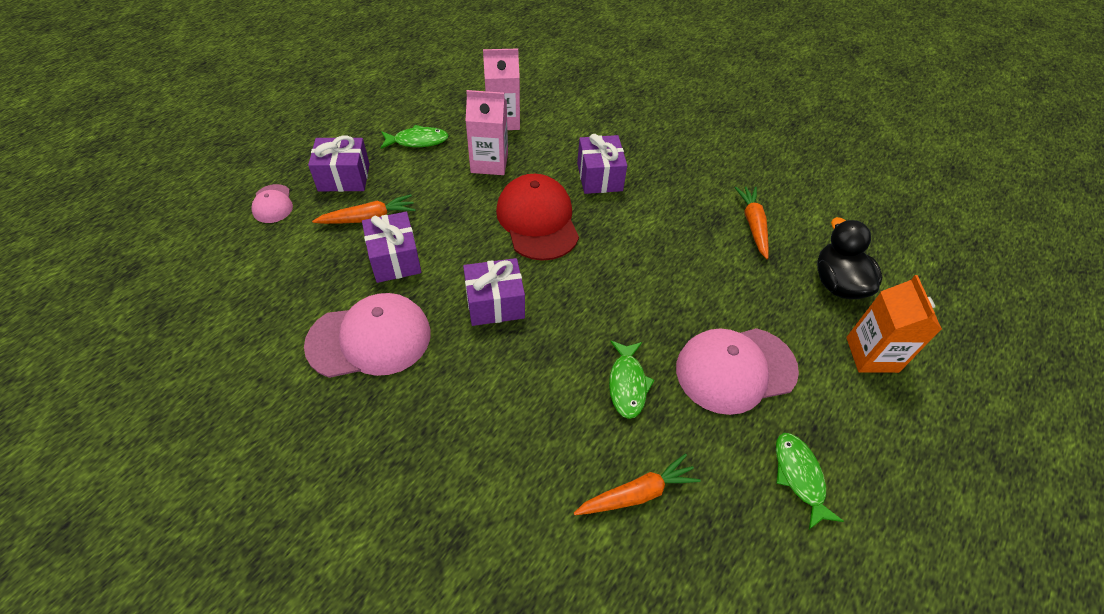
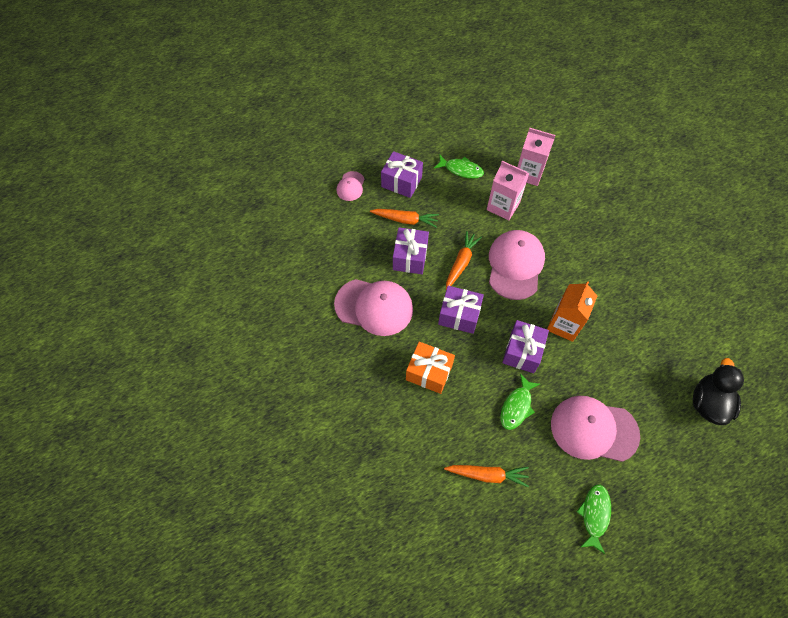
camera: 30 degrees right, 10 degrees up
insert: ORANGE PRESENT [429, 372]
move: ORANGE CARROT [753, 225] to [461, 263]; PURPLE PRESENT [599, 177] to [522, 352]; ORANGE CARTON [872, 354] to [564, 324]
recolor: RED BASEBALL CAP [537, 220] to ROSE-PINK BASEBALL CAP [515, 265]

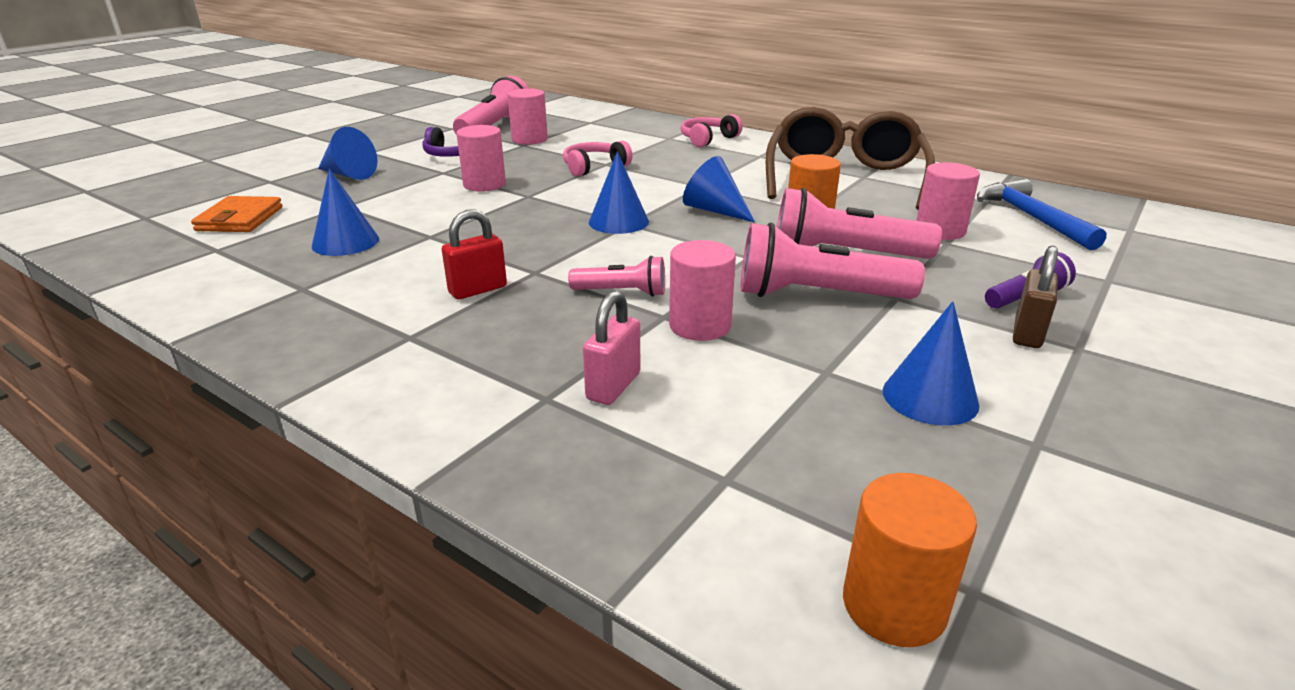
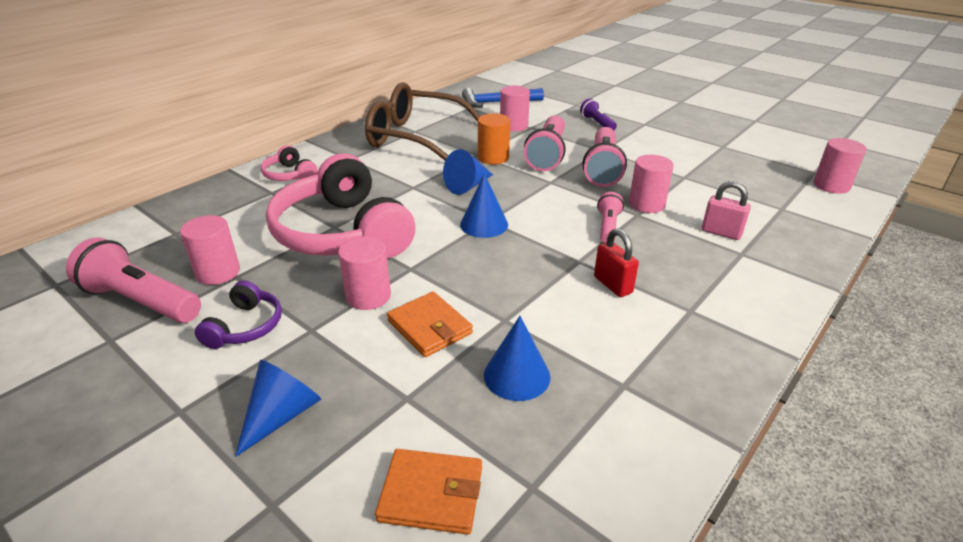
camera: 85 degrees left, 5 degrees up
delete: BLUE CONE [930, 397]; BROWN SMALL LOCK [1027, 333]
insert: ORANGE WALLET [429, 327]
recolor: ORANGE CYLINDER SHAPE [894, 605] to ROSE-PINK CYLINDER SHAPE [831, 185]
resize: ROSE-PINK OVER-EAR HEADPHONES [594, 167] = [342, 233] x2.25

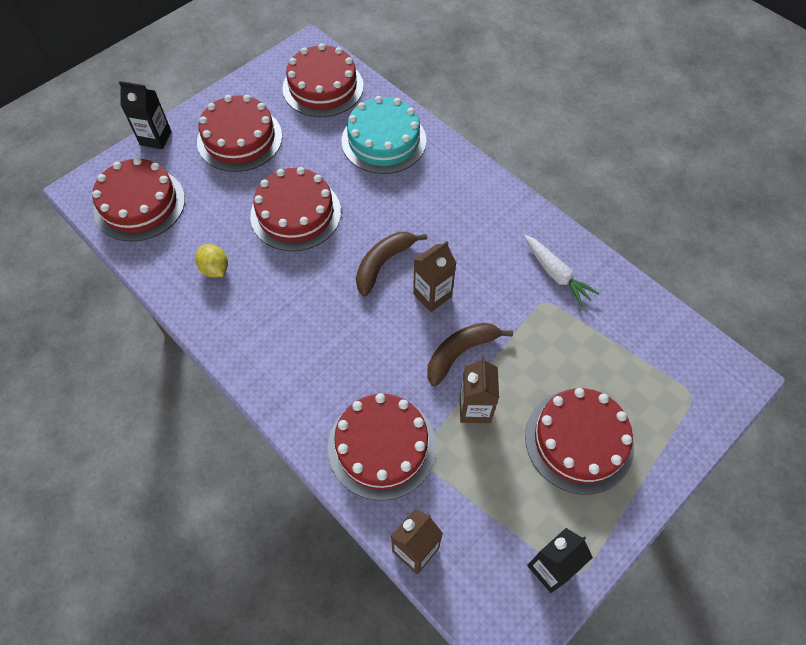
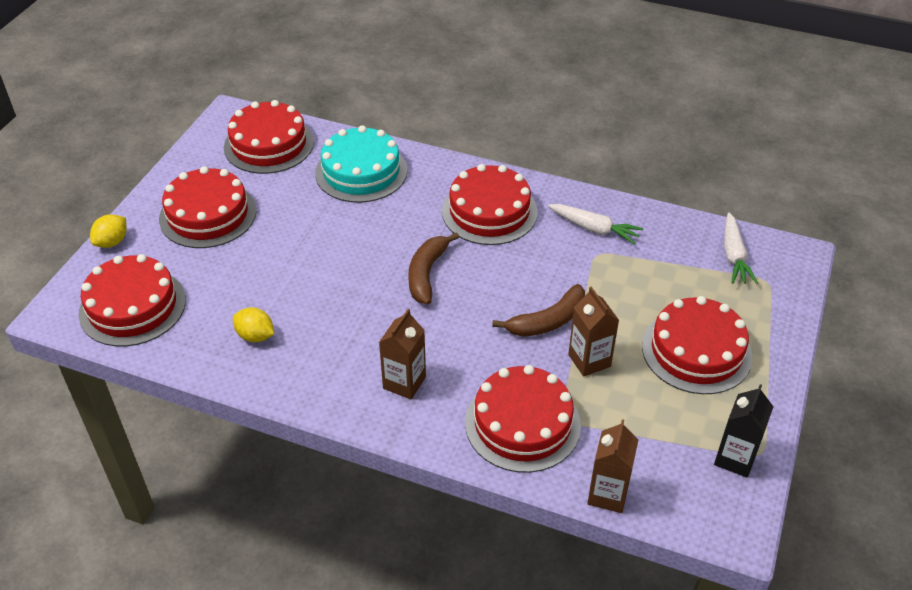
camera: 25 degrees left, 15 degrees down
insert: SNOW-WHITE CARROT [734, 256]
move: BROWN CARTON [432, 295] to [404, 382]; RED CAKE [295, 213] to [489, 211]
replace: BLACK CARTON [155, 138] to YELLOW TOY LEMON [112, 242]
rotate: BROWN BANANA FRUIT [460, 353] = [547, 321] 150 degrees counterclockwise

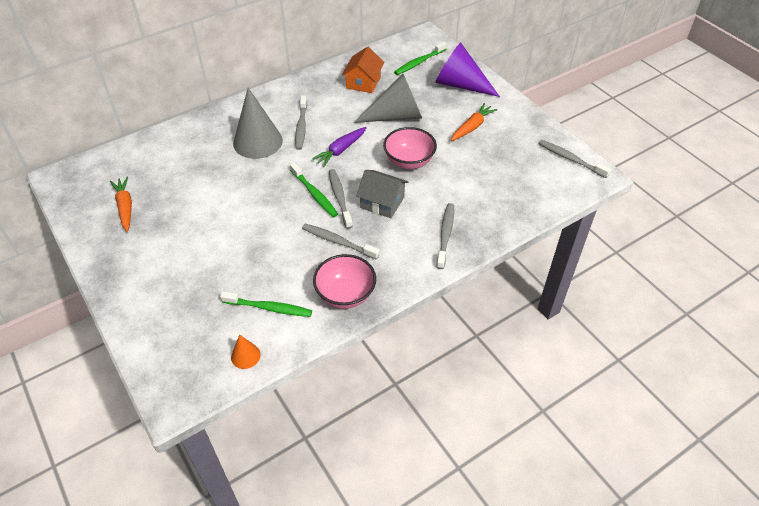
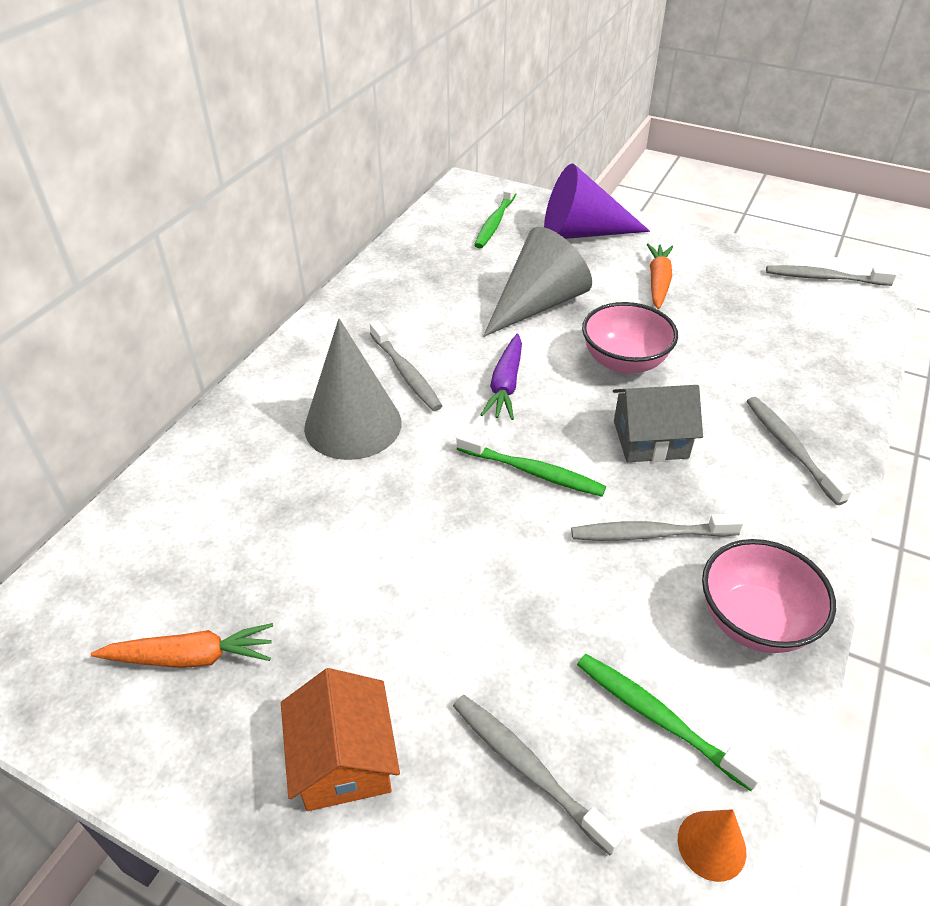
camera: 30 degrees left, 5 degrees down
move: ORANGE COTTAGE [363, 82] to [343, 759]; ASH-GREY TOOTH BRUSH [339, 198] to [527, 768]
rotate: ORANGE CARROT [125, 207] = [191, 657] 135 degrees clockwise; LEAF-GREEN TOOTH BRUSH [269, 308] = [658, 718] 120 degrees counterclockwise

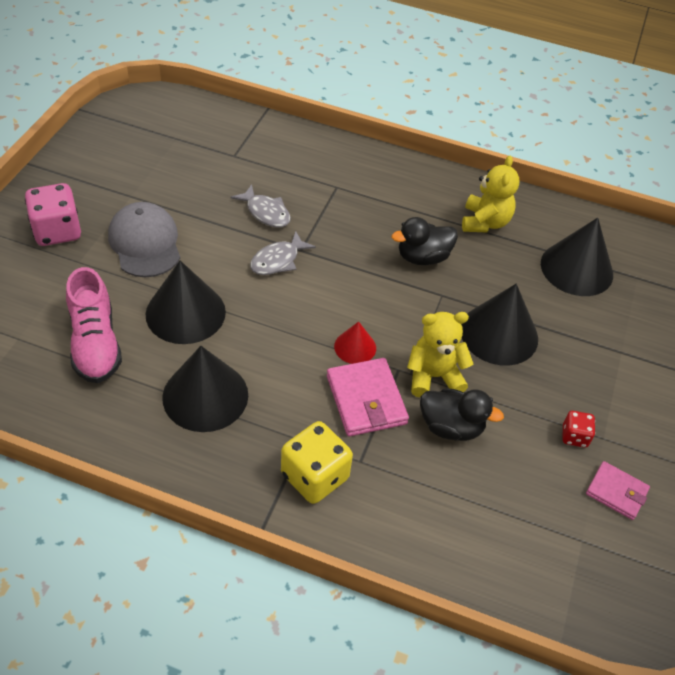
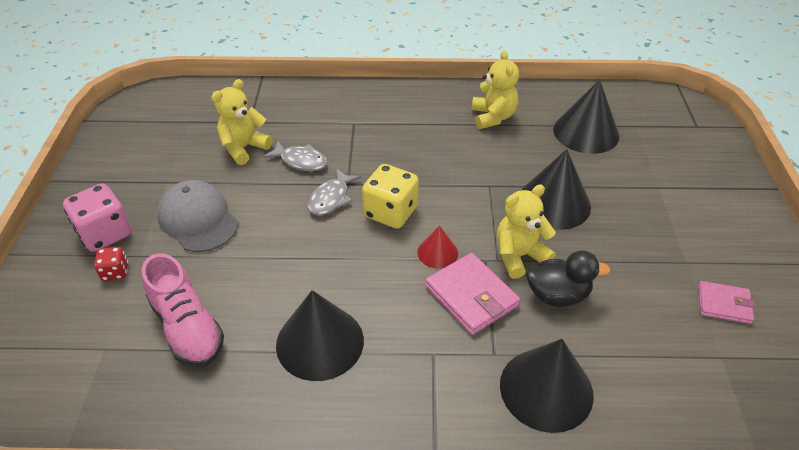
camera: 15 degrees left, 5 degrees down
delete: BLACK DUCK [423, 257]
insert: YELLOW TEDDY BEAR [244, 148]
move: RED GAME DIE [574, 436] to [115, 272]; YELLOW GAME DIE [314, 476] to [390, 212]; BLACK CONE [185, 313] to [546, 389]

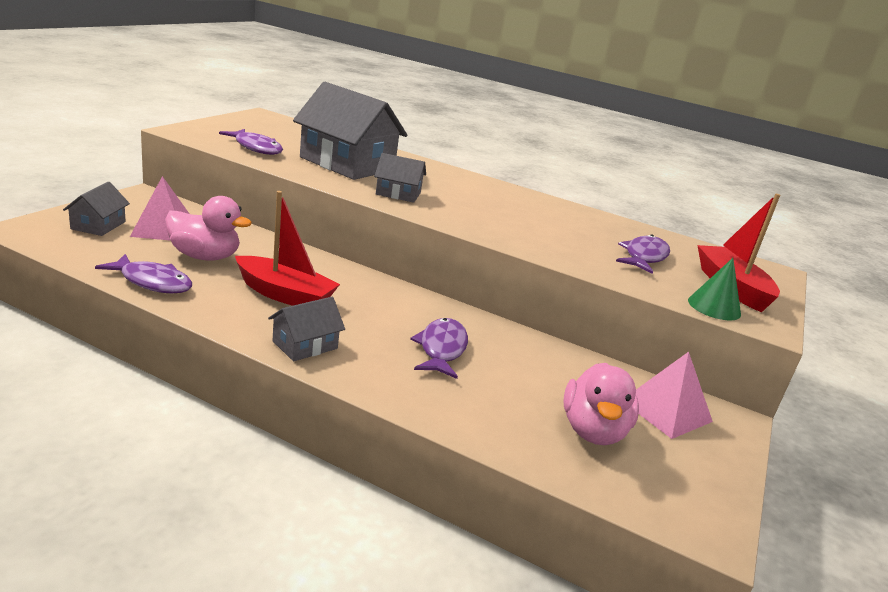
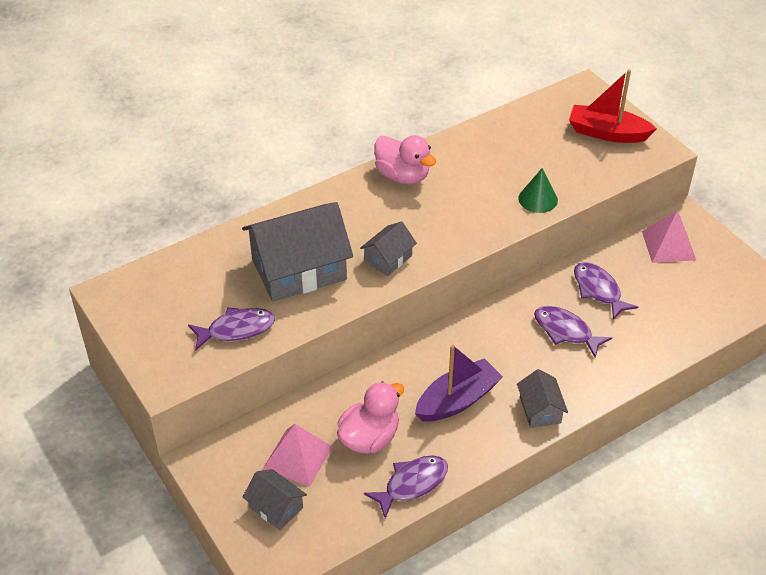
camera: 55 degrees left, 20 degrees up
move: ROSE-PINK DUCK [593, 431] to [402, 176]; LEAF-GREEN CONE [714, 307] to [538, 199]; PURPLE TOY FISH [644, 257] to [598, 290]
recolor: RED TOY BOAT [285, 295] to PURPLE TOY BOAT [457, 400]

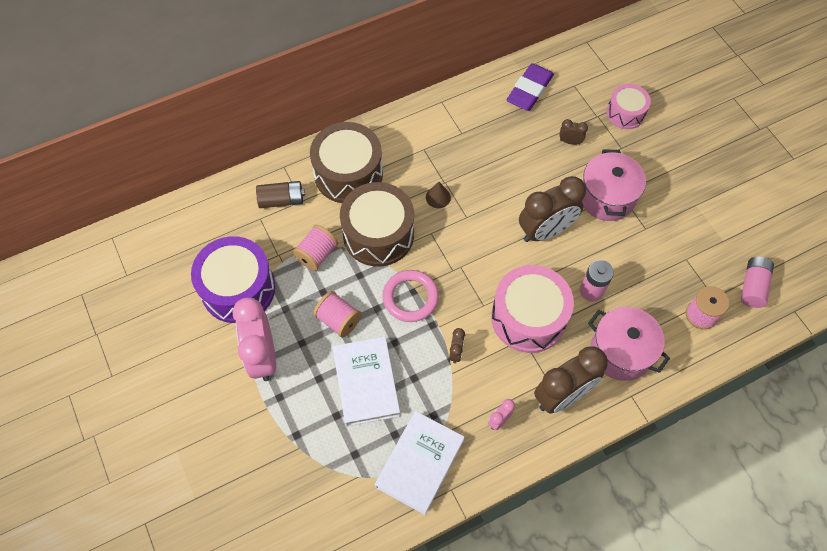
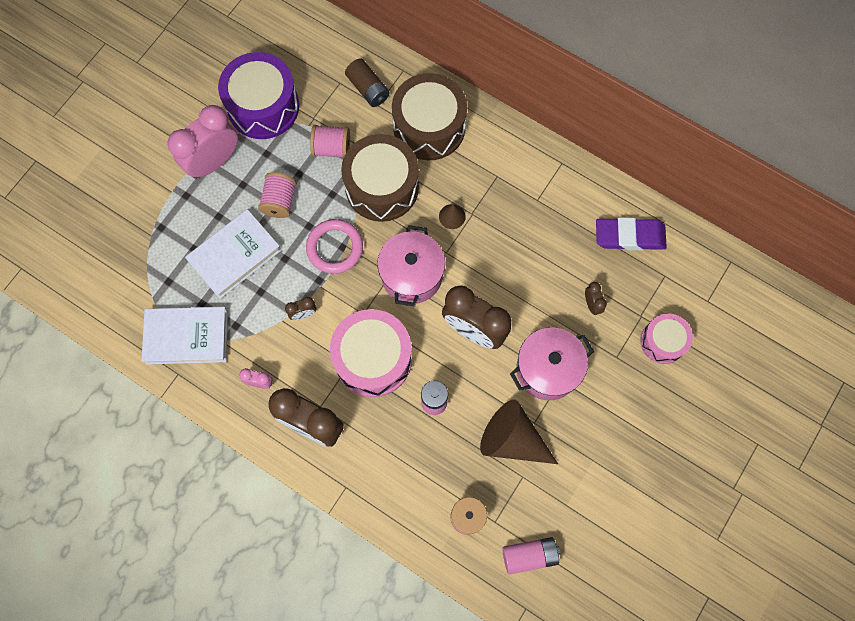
camera: 60 degrees right, 10 degrees up
insert: BROWN CONE [512, 439]
move: ROSE-PINK POT [620, 352] to [412, 275]

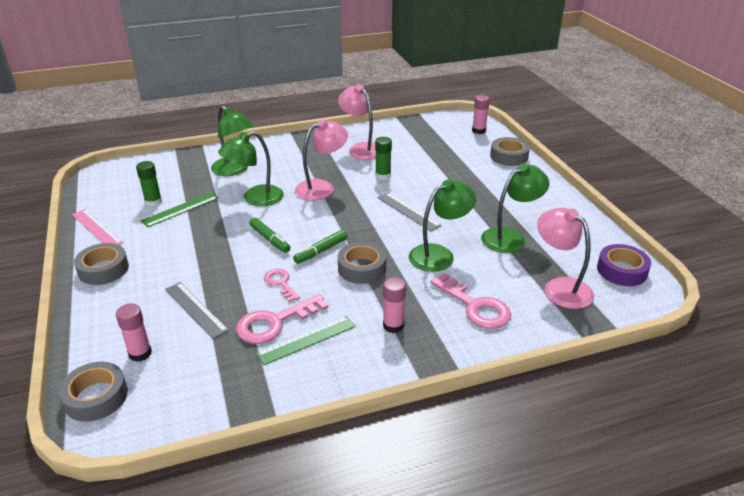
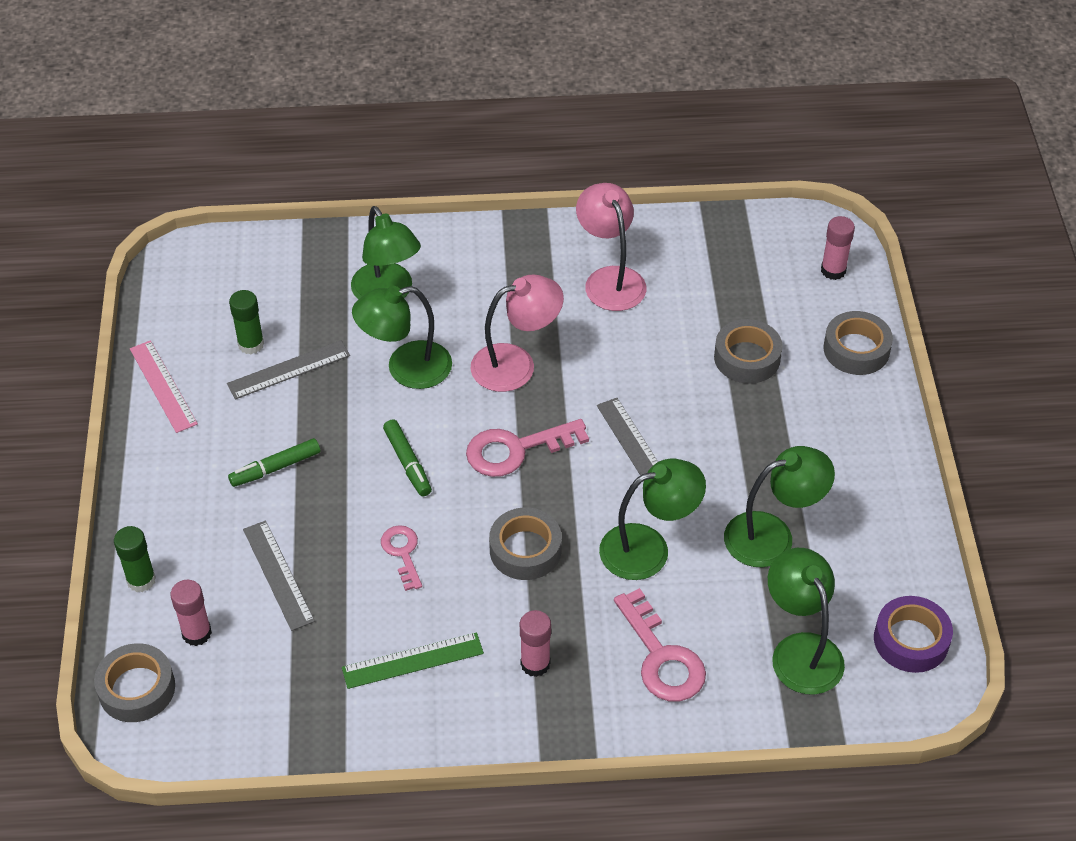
camera: 15 degrees right, 15 degrees up
move: LEAF-GREEN STICK OF GLUE [383, 176] to [141, 580]; LEAF-GREEN FELT PEN [321, 251] to [275, 468]; ROSE-PINK LATCHKEY [275, 322] to [516, 449]; ASH-GREY ROLL OF TAPE [103, 269] to [747, 358]
recolor: LEAF-GREEN RULER [180, 209] to ASH-GREY RULER [289, 370]; ROSE-PINK READING LAMP [560, 287] to LEAF-GREEN READING LAMP [801, 650]

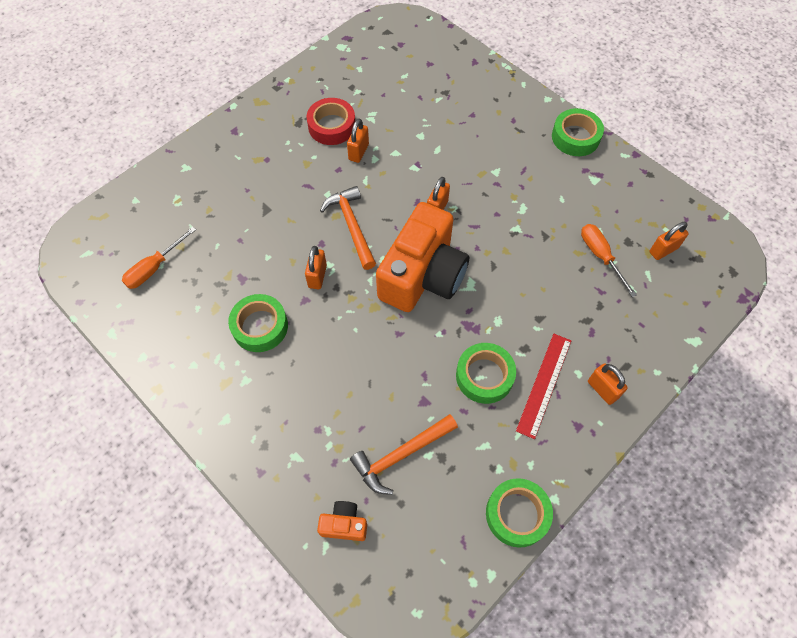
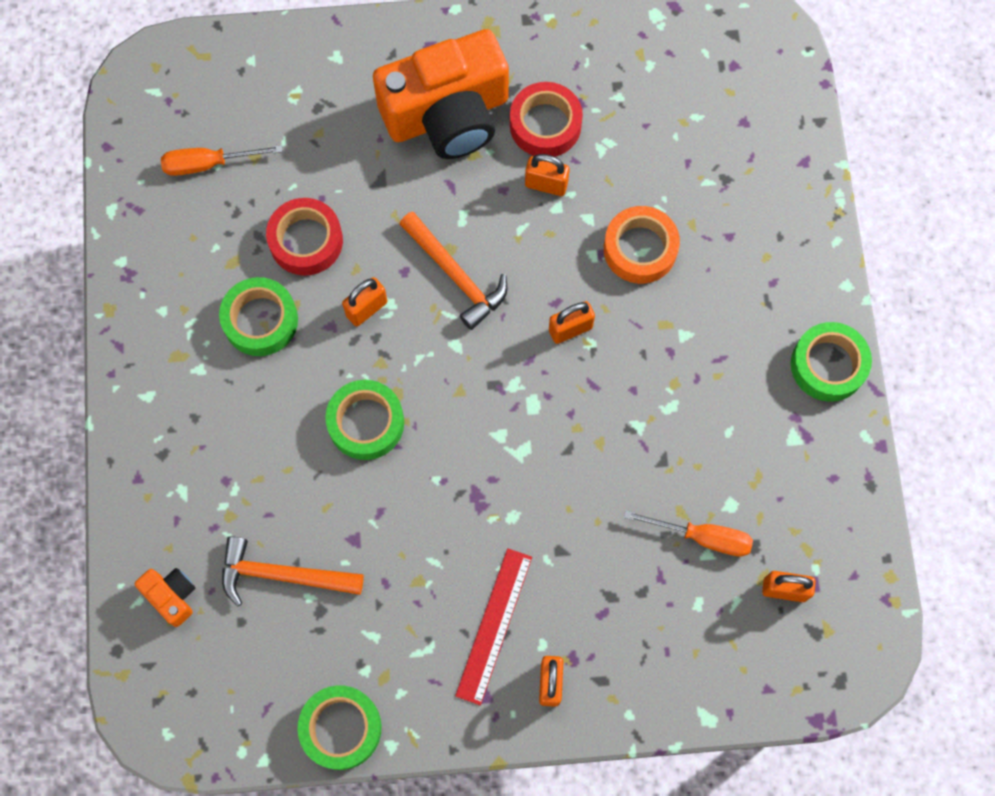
camera: 40 degrees right, 10 degrees up
insert: RED ROLL OF TAPE [306, 241]; ORANGE ROLL OF TAPE [640, 249]
move: LEAF-GREEN ROLL OF TAPE [484, 376] to [366, 423]; ORANGE COMPACT CAMERA [422, 275] to [447, 114]
rotate: ORANGE CARPENTER'S HAMMER [352, 226] = [456, 276] 120 degrees clockwise; RED RULER [544, 384] = [494, 625] 45 degrees counterclockwise; ORANGE SMALL LOCK [358, 152] = [546, 184] 45 degrees clockwise; ORANGE HAND SCREWDRIVER [600, 256] = [702, 537] 90 degrees clockwise

